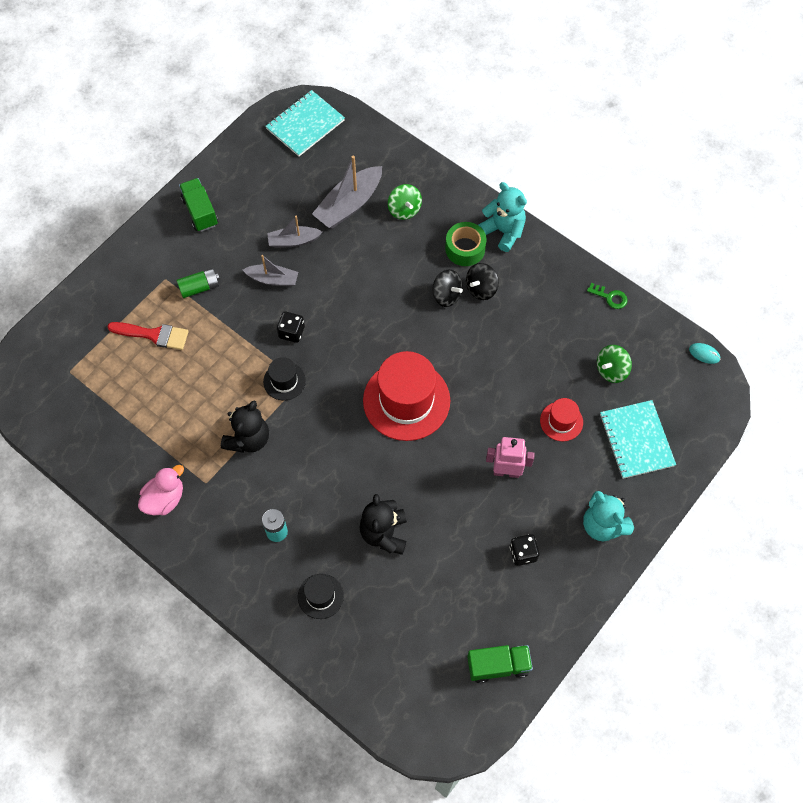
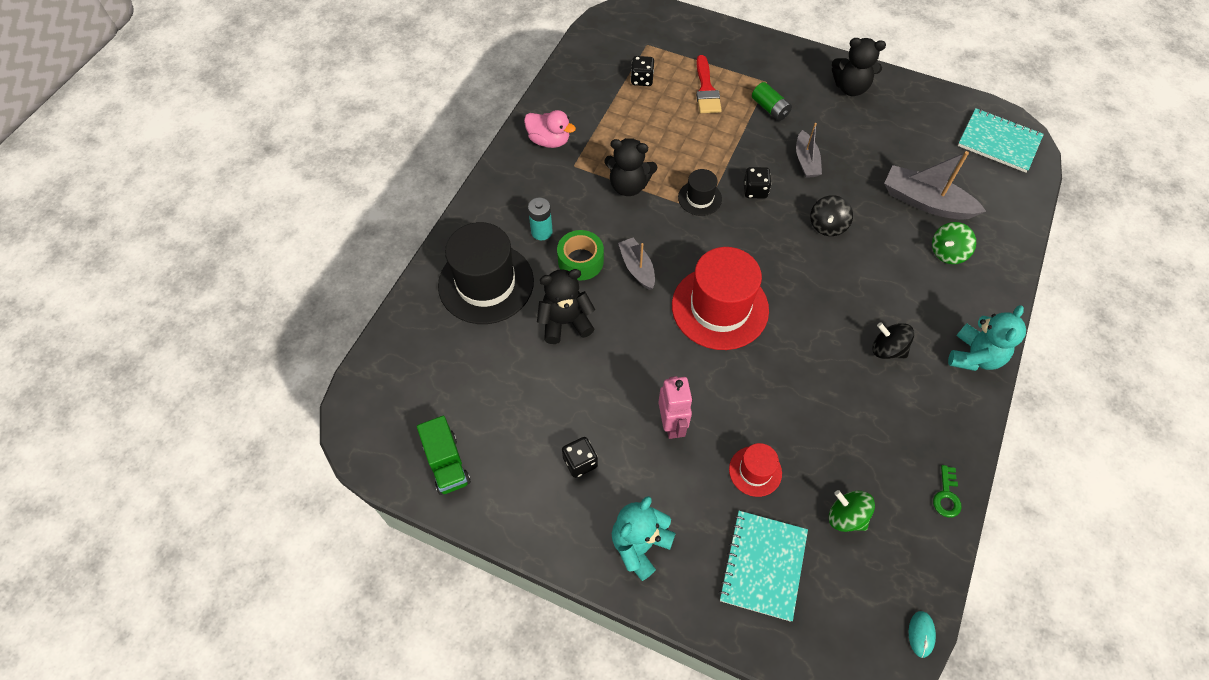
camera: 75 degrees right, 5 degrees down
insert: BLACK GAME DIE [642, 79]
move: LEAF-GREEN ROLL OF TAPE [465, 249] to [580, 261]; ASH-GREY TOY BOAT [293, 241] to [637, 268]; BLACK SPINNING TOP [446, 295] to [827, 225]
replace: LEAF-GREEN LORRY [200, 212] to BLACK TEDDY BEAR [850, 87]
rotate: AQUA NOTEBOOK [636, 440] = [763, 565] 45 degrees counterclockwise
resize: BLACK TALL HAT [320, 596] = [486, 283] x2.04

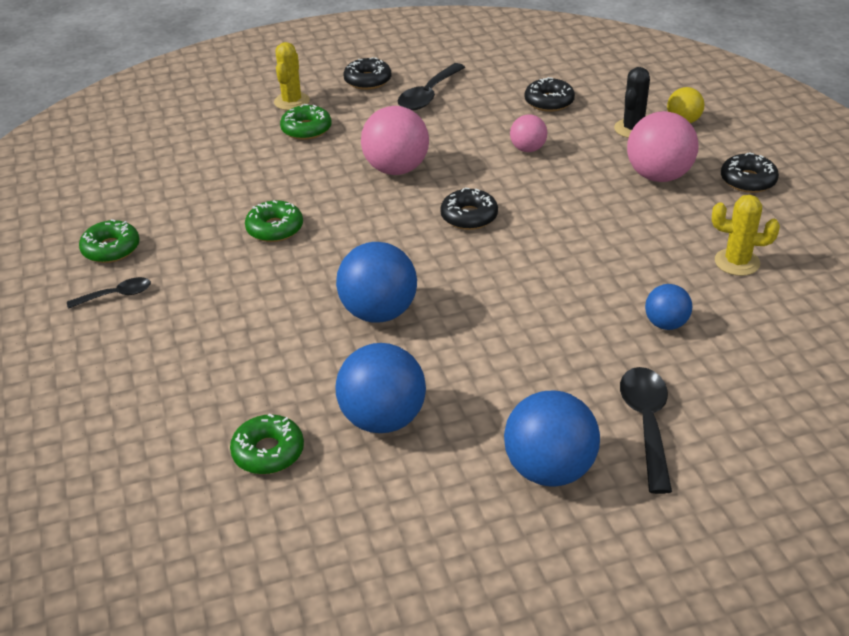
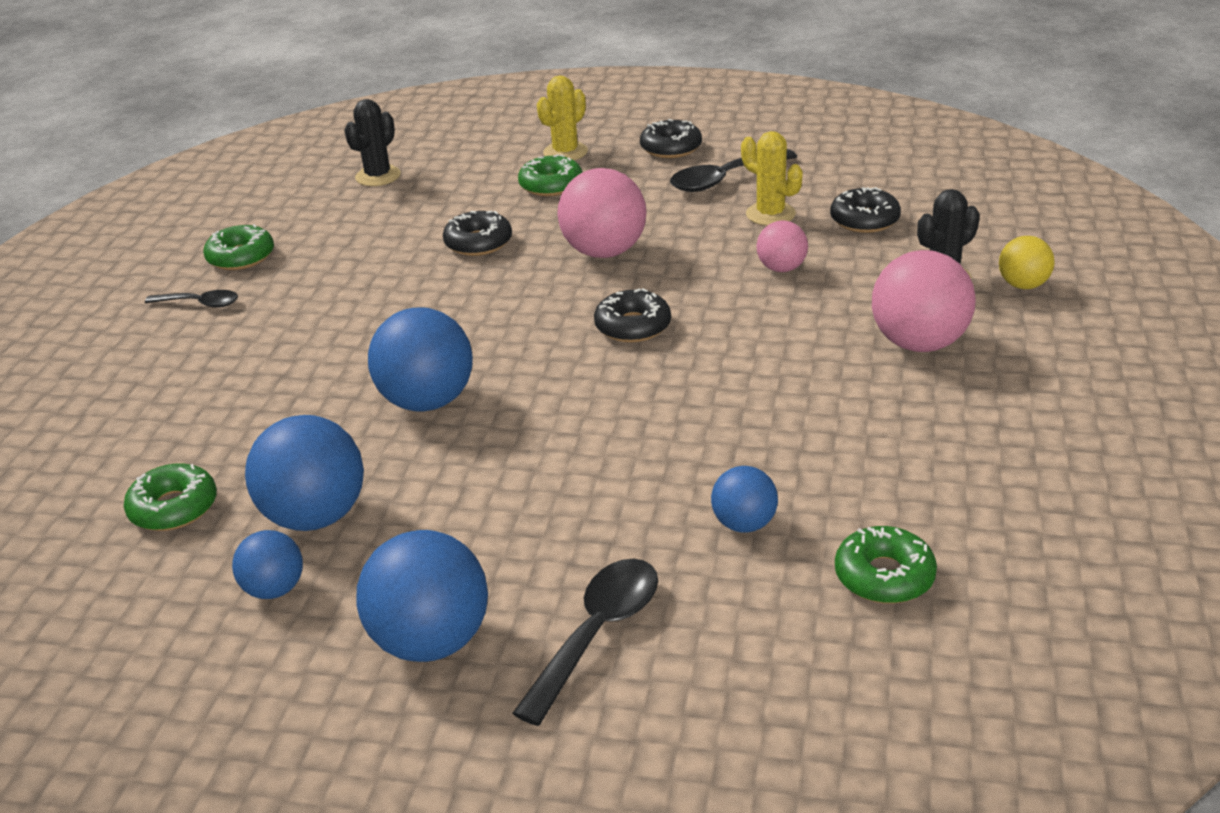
camera: 30 degrees right, 5 degrees down
insert: BLUE SPHERE [274, 589]; BLACK CACTUS [378, 176]
move: BLACK GLAZED DONUT [748, 180] to [478, 243]; YELLOW CACTUS [737, 262] to [770, 214]; LEAF-GREEN GLAZED DONUT [275, 228] to [884, 576]

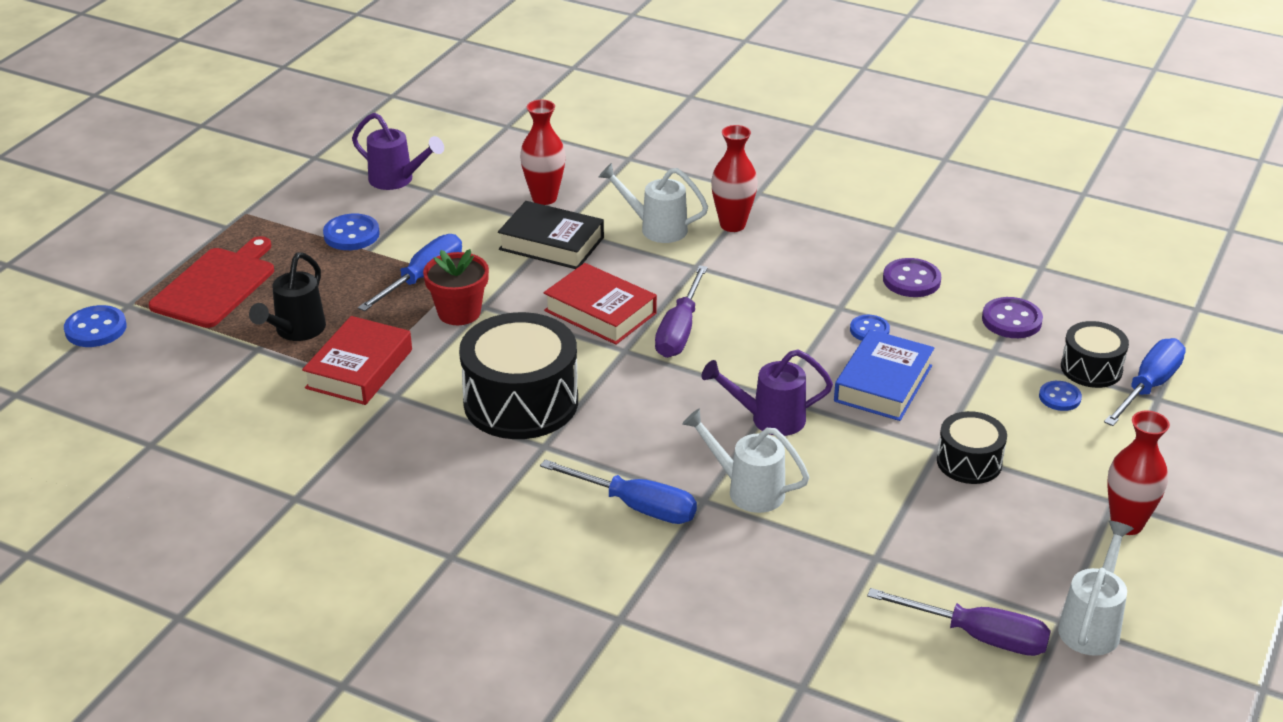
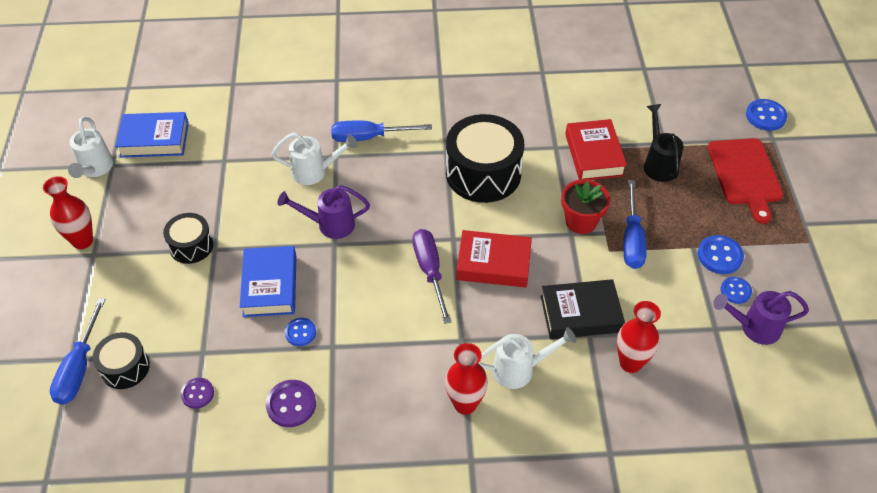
camera: 150 degrees right, 15 degrees up
move: BLUE SHIRT BUTTON [1059, 397] to [735, 291]
replace: PURPLE HAND SCREWDRIVER [978, 636] to BLUE HARDCOVER [154, 140]
rotate: PURPLE WATERING CAN [768, 419] = [329, 225] 150 degrees counterclockwise
resize: PURPLE SHIRT BUTTON [1011, 320] = [197, 394] x0.66

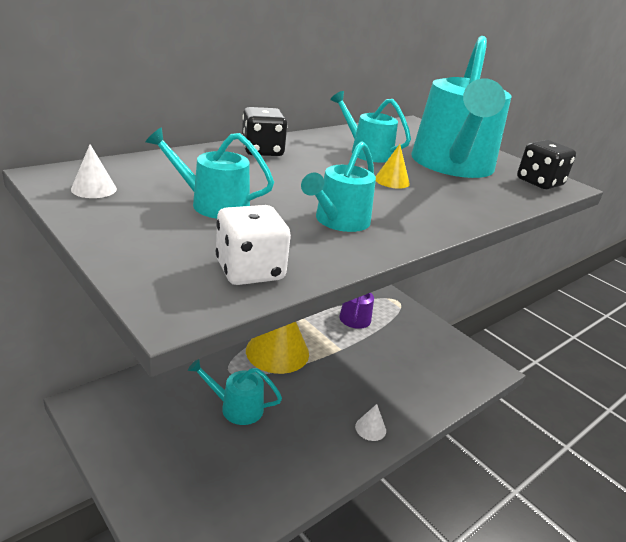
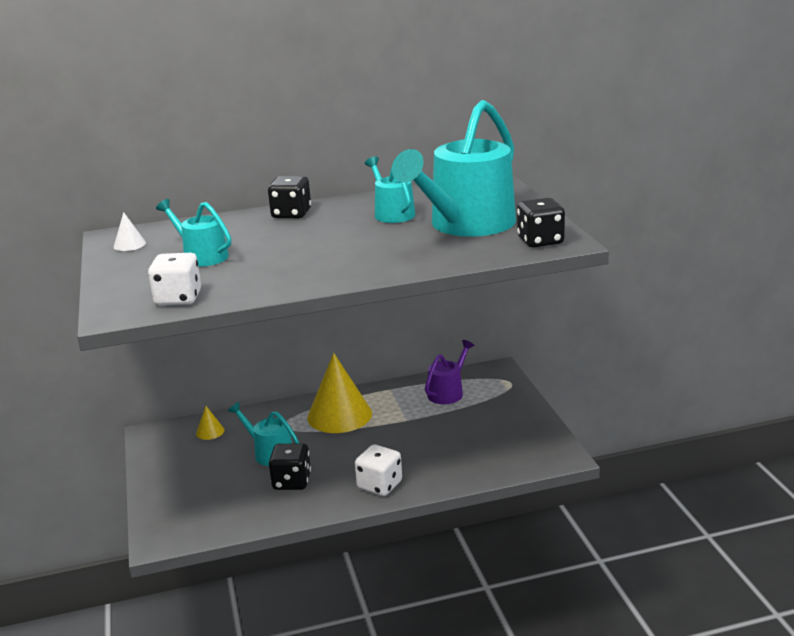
camera: 30 degrees right, 5 degrees down
delete: AQUA WATERING CAN [338, 221]
insert: BLACK GAME DIE [292, 481]
move: YELLOW CONE [392, 181] to [210, 431]
replace: SNOW-WHITE CONE [370, 428] to SNOW-WHITE GAME DIE [379, 485]

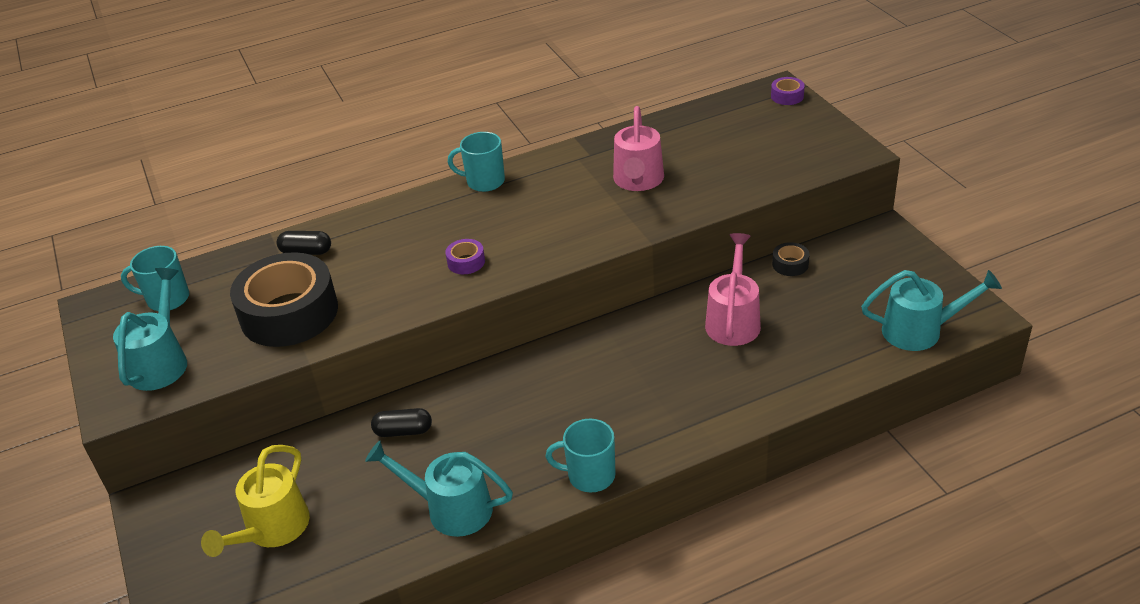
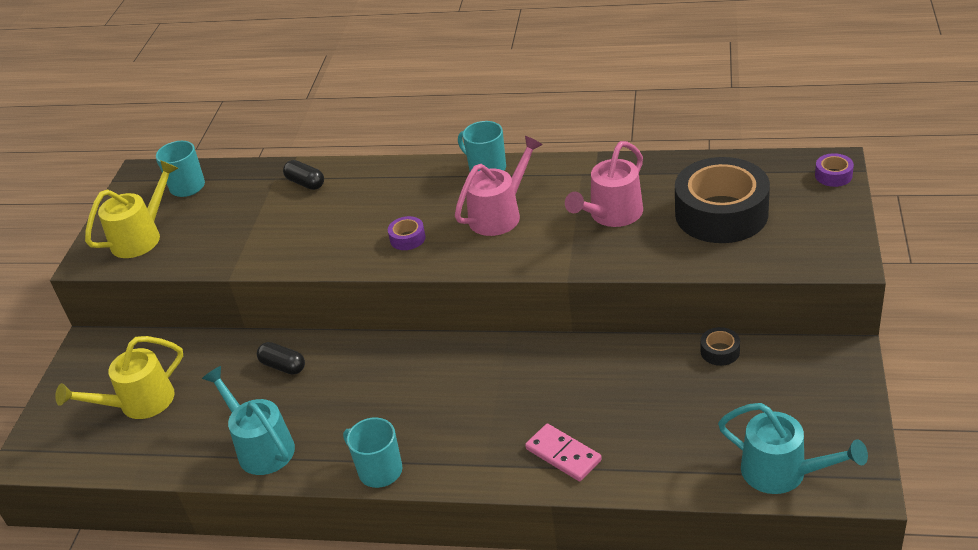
camera: 35 degrees right, 0 degrees up
insert: ROSE-PINK DOMINO TILE [563, 454]
move: ROSE-PINK WATERING CAN [733, 320] to [500, 214]; BLACK ROLL OF TAPE [289, 313] to [721, 213]
recolor: AQUA WATERING CAN [161, 361] to YELLOW WATERING CAN [142, 236]

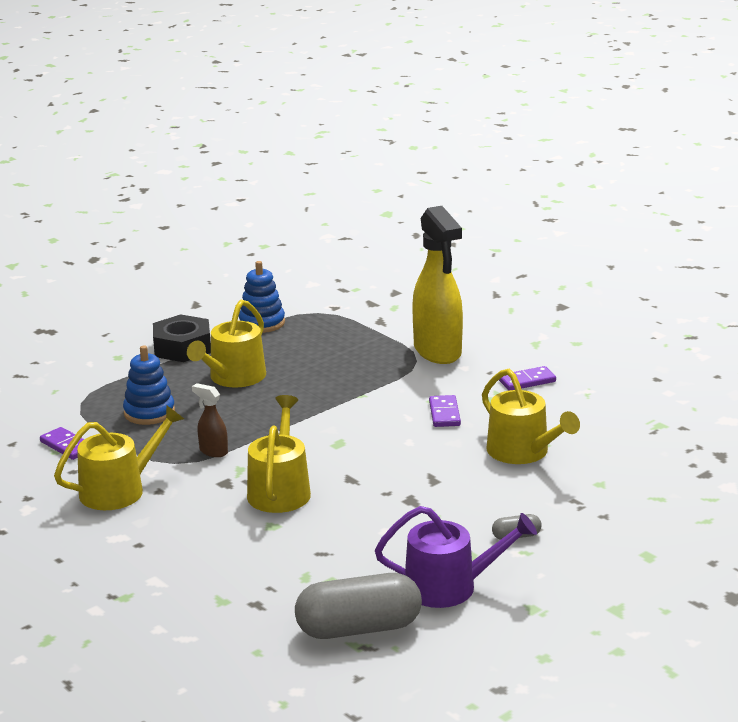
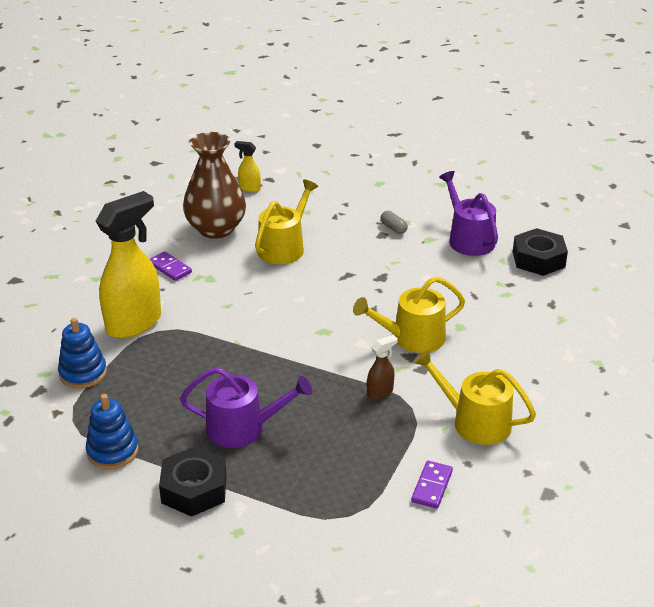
camera: 115 degrees left, 10 degrees up
delete: PURPLE DOMINO TILE [444, 413]
insert: BROWN FLOWER VASE [216, 229]; YELLOW SPRAYER [249, 188]
move: BLUE STACKING TOY [149, 413] to [83, 373]
replace: ASH-GREY PILL [359, 628] to BLACK HEXAGON NUT [538, 259]
recolor: YELLOW WATERING CAN [234, 378] to PURPLE WATERING CAN [242, 428]
rotate: BROWN SPRAYER [213, 451] = [380, 392] 135 degrees counterclockwise

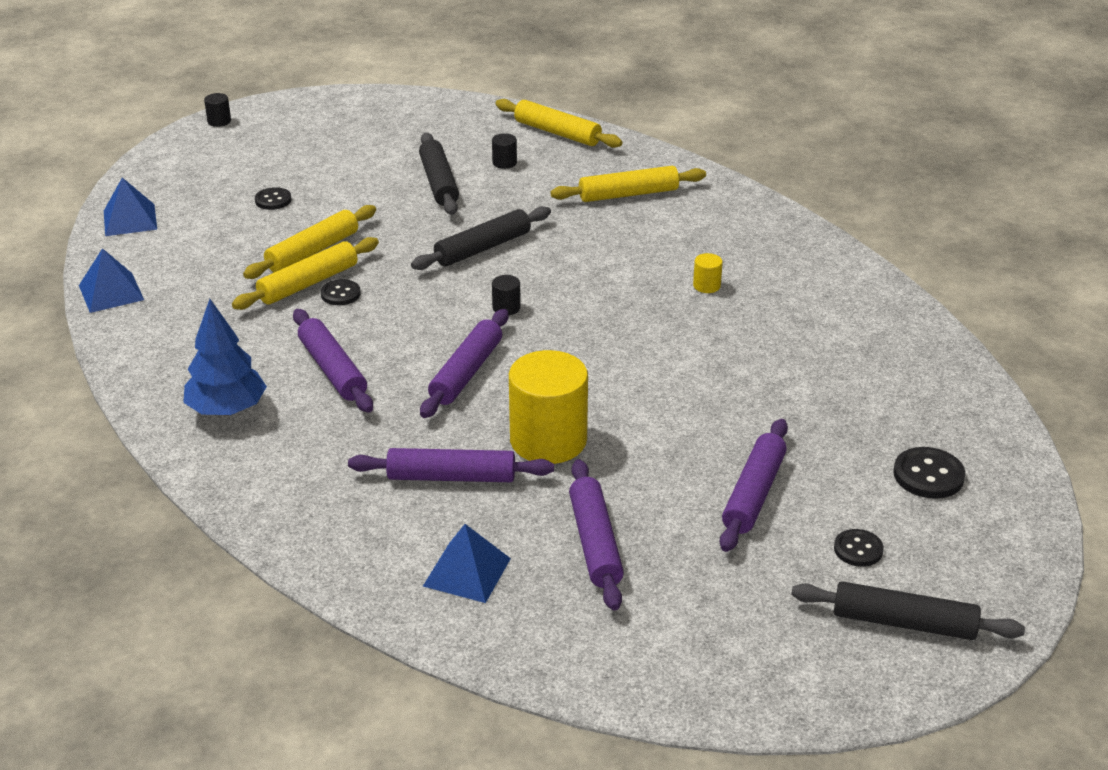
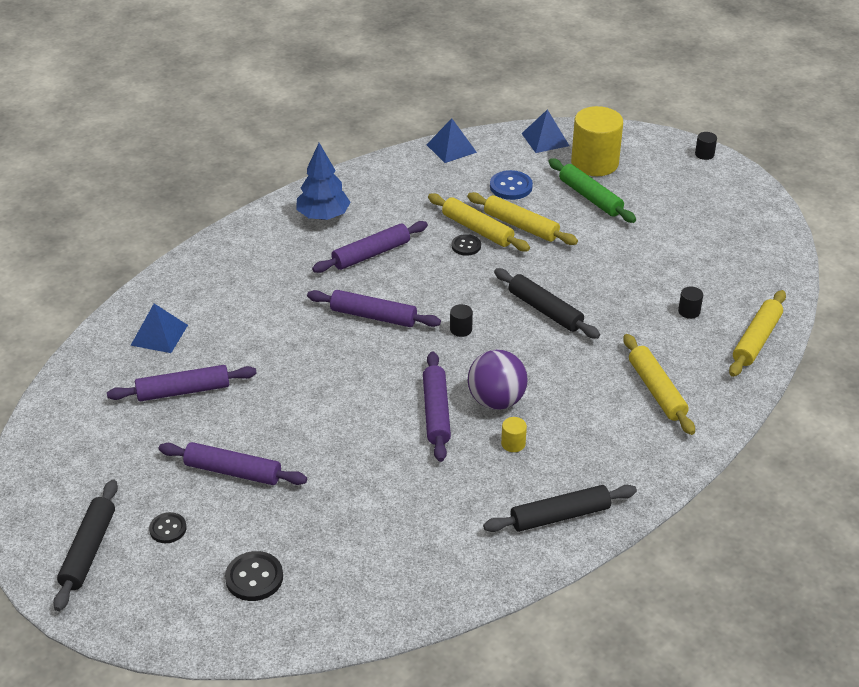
camera: 85 degrees right, 5 degrees up
insert: PURPLE SPHERE [496, 401]; BLUE SHIRT BUTTON [511, 187]
move: PURPLE ROLLING PIN [451, 477] to [436, 412]; BLACK ROLLING PIN [439, 182] to [560, 516]; YELLOW CYLINDER SHAPE [548, 440] to [594, 163]
replace: BLACK SHIRT BUTTON [273, 200] to LEAF-GREEN ROLLING PIN [590, 197]

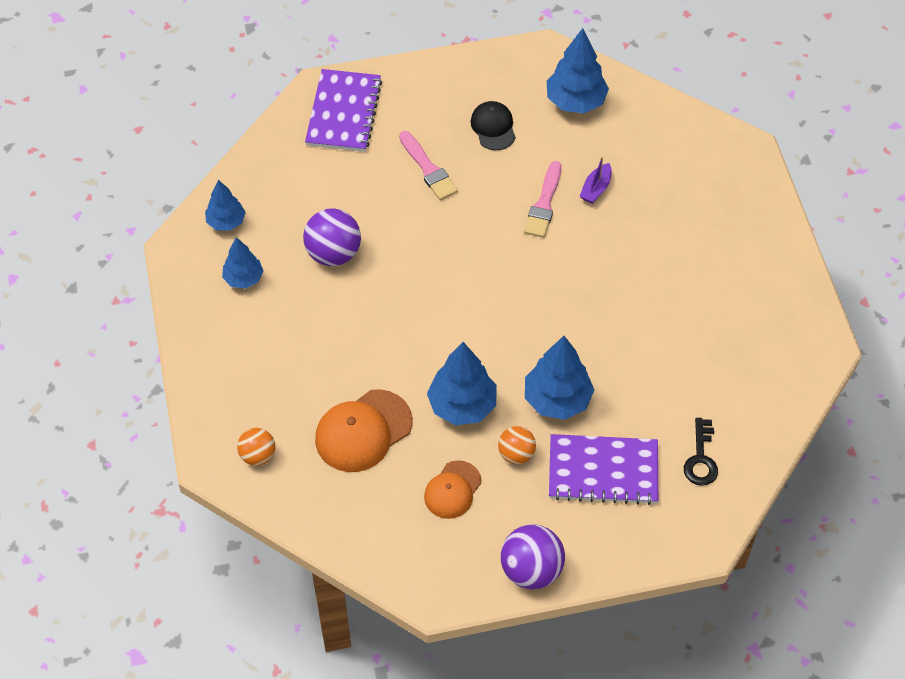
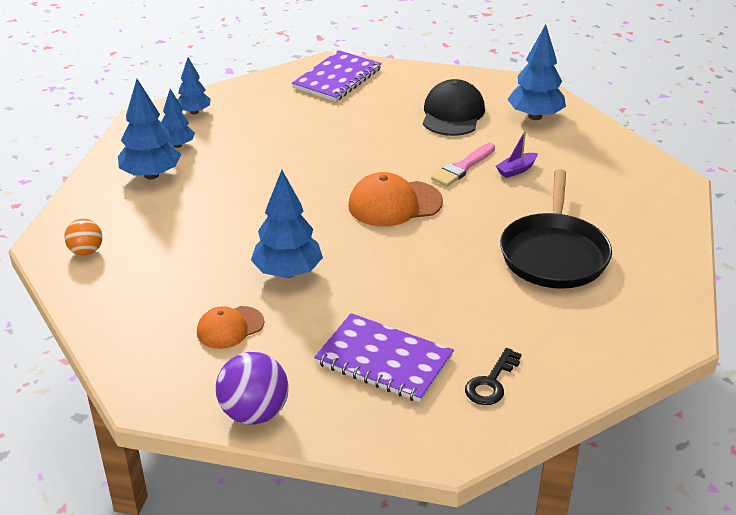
camera: 25 degrees right, 20 degrees down
delete: PURPLE SPHERE [333, 253]; ROSE-PINK PAINTBRUSH [428, 169]; ORANGE SPHERE [516, 454]
insert: BLACK SKILLET [554, 254]
move: BLUE TREE [557, 400] to [151, 175]; ORANGE BASEBALL CAP [363, 431] to [394, 204]
resize: BLACK BASEBALL CAP [493, 127] = [452, 114] x1.59

